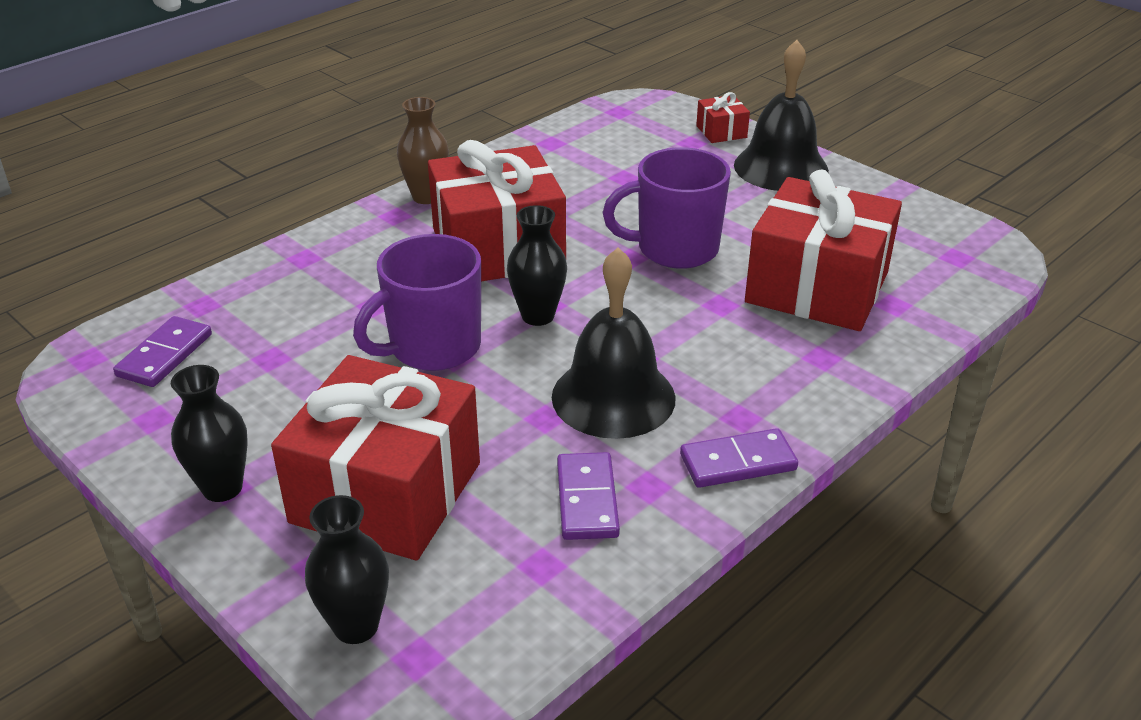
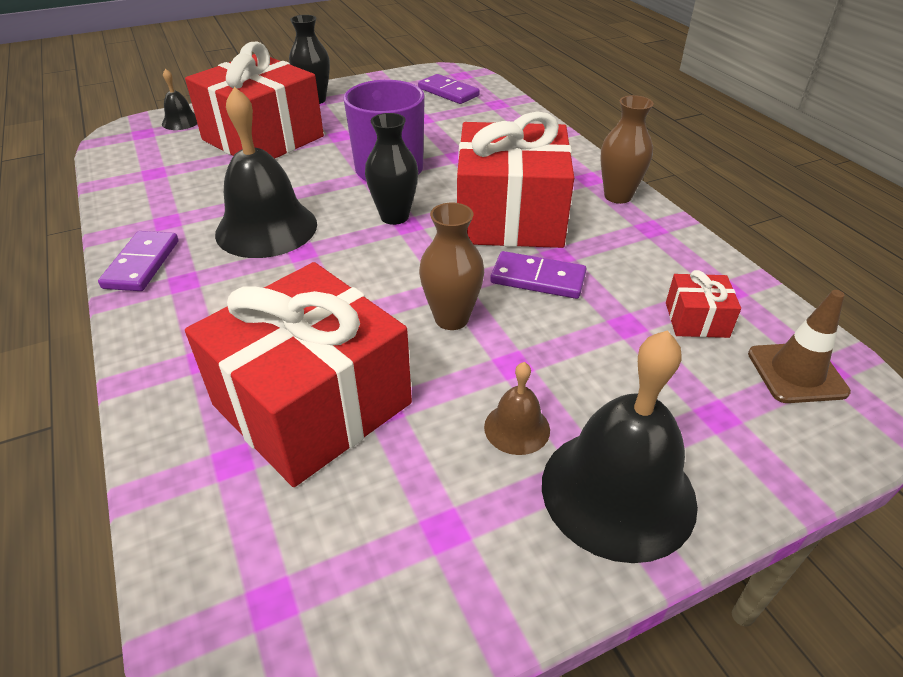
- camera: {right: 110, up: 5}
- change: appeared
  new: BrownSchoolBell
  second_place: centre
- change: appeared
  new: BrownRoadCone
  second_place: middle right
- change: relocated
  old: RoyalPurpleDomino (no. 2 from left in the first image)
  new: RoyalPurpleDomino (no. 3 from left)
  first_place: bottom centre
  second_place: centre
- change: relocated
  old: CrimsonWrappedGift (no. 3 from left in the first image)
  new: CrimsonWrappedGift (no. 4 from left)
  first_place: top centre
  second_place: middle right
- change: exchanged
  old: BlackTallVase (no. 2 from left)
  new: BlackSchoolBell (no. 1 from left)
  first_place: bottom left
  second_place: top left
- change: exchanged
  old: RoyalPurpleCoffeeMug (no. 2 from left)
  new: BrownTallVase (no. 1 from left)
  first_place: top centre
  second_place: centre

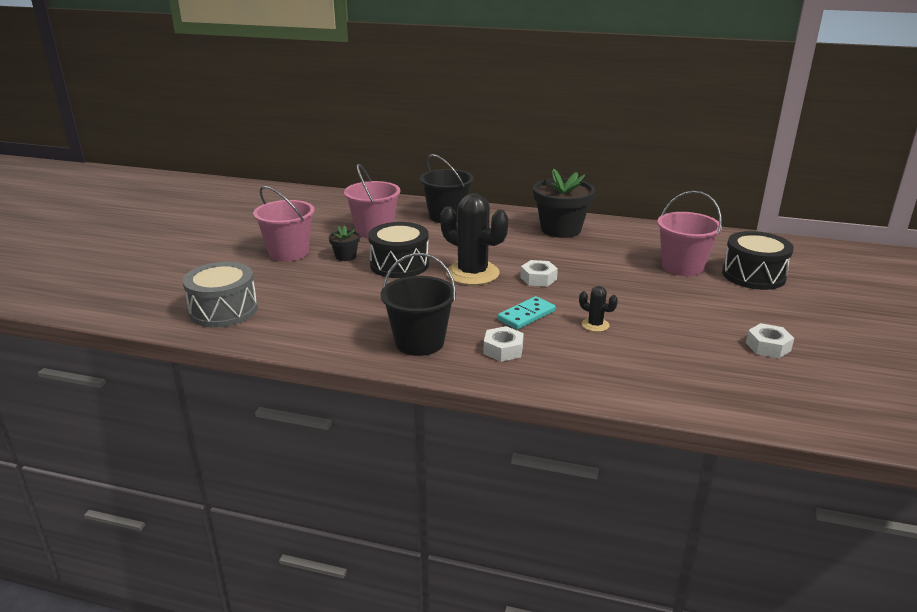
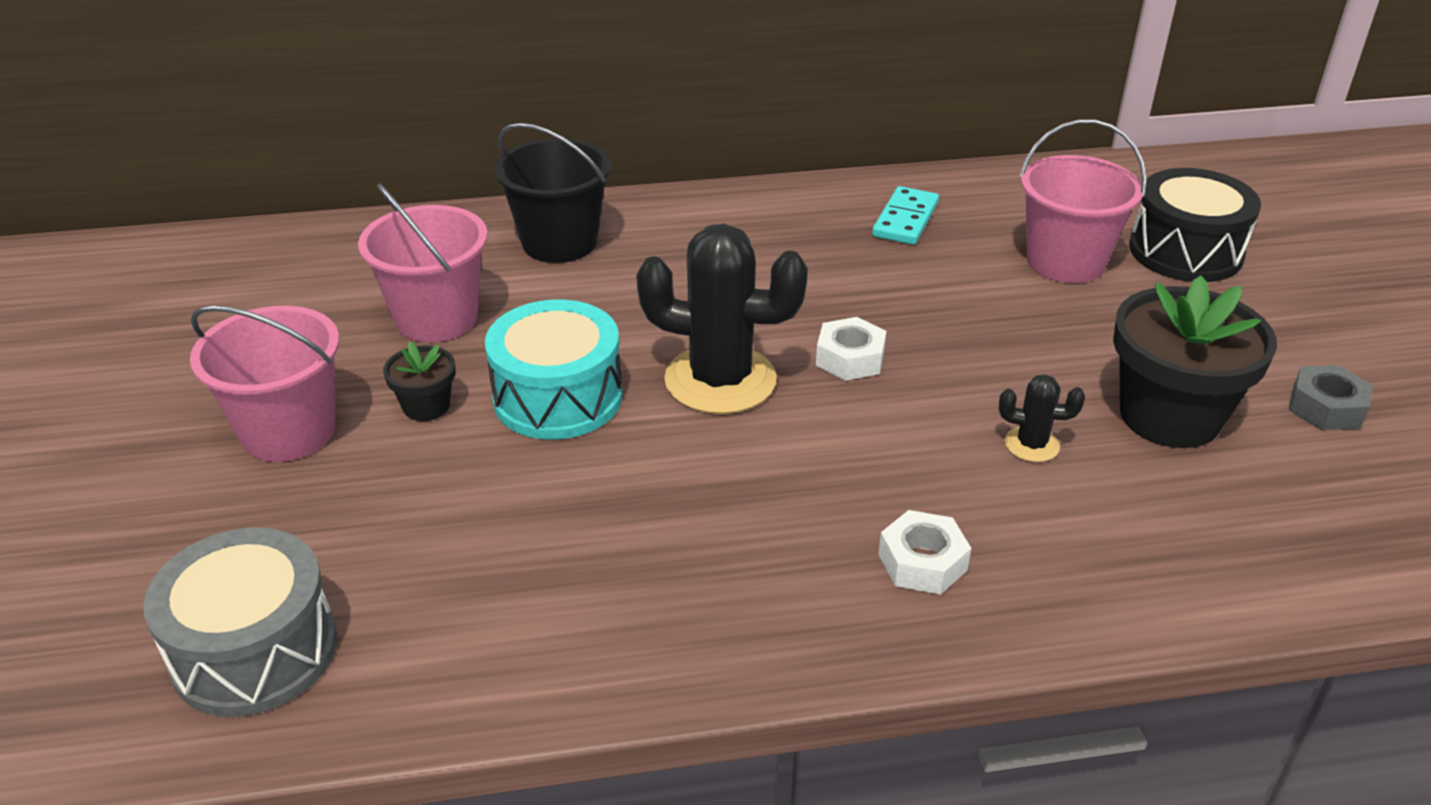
- camera: {right: -25, up: 10}
- change: missing
  old: BlackSandBucket (no. 1 from left)
  first_place: centre
- change: relocated
  old: TurquoiseDomino
  first_place: centre
  second_place: top centre
- change: relocated
  old: BlackFlowerPot (no. 2 from left)
  first_place: top centre
  second_place: middle right
- change: colour
  old: BlackDrum (no. 1 from left)
  new: TurquoiseDrum
  first_place: centre
  second_place: centre
- change: colour
  old: PureWhiteHexagonNut (no. 3 from left)
  new: AshGreyHexagonNut
  first_place: middle right
  second_place: middle right

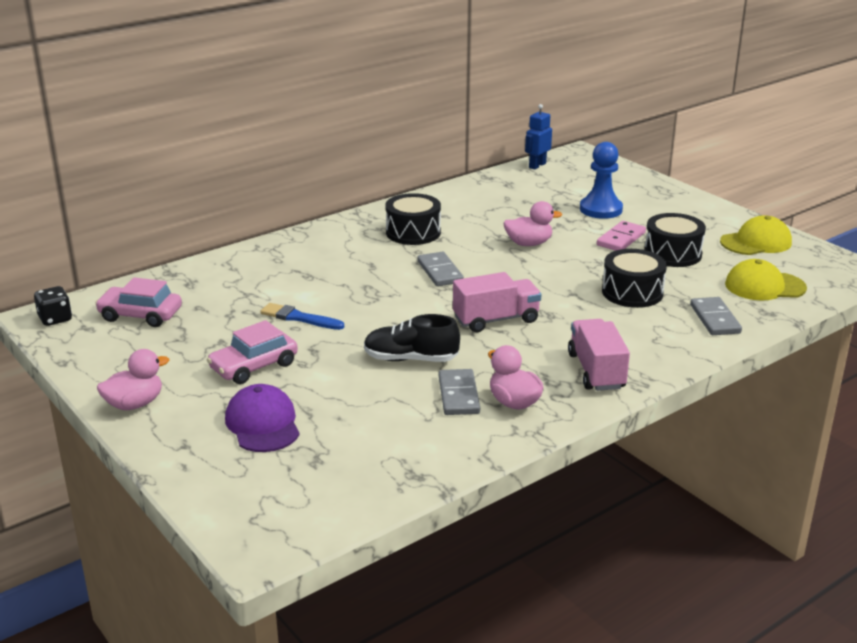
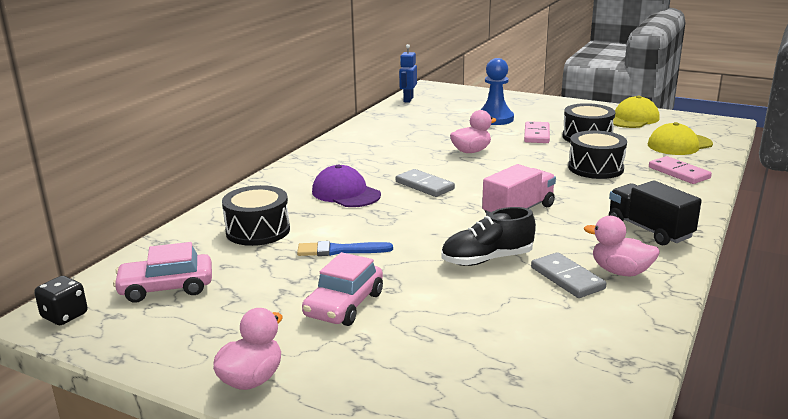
- camera: {right: -25, up: -5}
- change: relocated
  old: RoyalPurplePeakedCap
  first_place: middle left
  second_place: centre
- change: relocated
  old: BlackDrum (no. 1 from left)
  first_place: centre
  second_place: middle left
- change: colour
  old: PinkLorry (no. 2 from left)
  new: BlackLorry
  first_place: middle right
  second_place: middle right
- change: colour
  old: AshGreyDomino (no. 3 from left)
  new: PinkDomino (no. 2 from left)
  first_place: middle right
  second_place: middle right

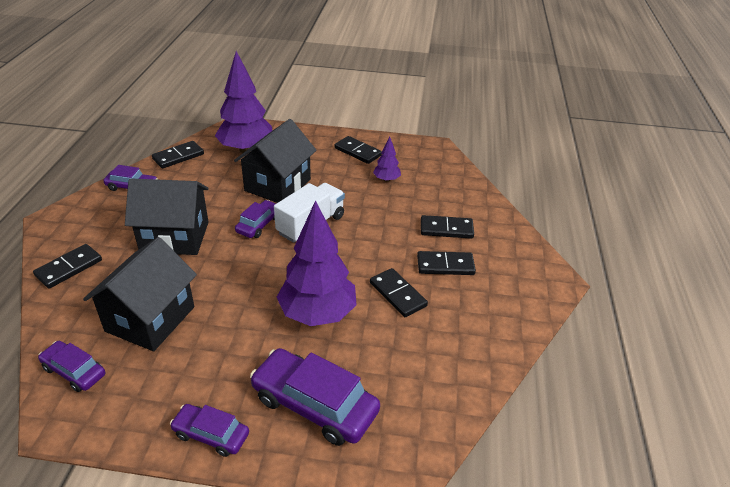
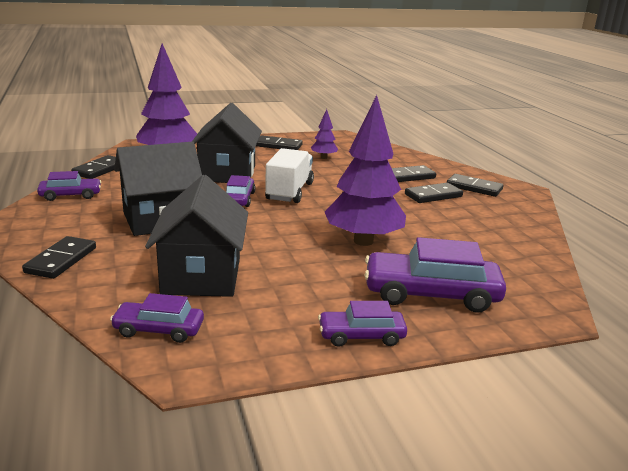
- camera: {right: -25, up: -15}
- change: relocated
  old: BlackDomino (no. 4 from left in the first image)
  new: BlackDomino (no. 6 from left)
  first_place: centre
  second_place: middle right

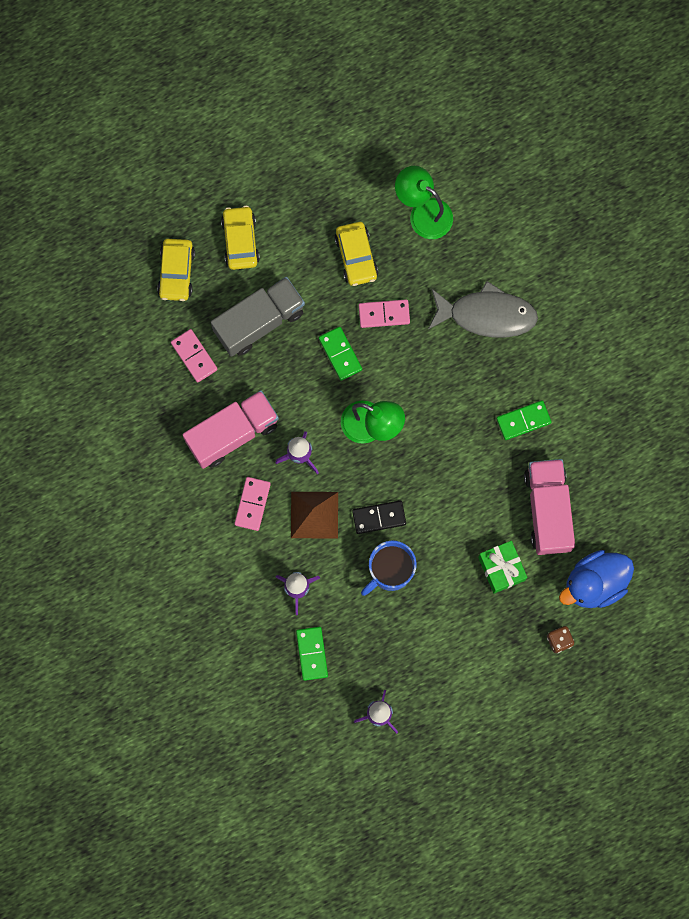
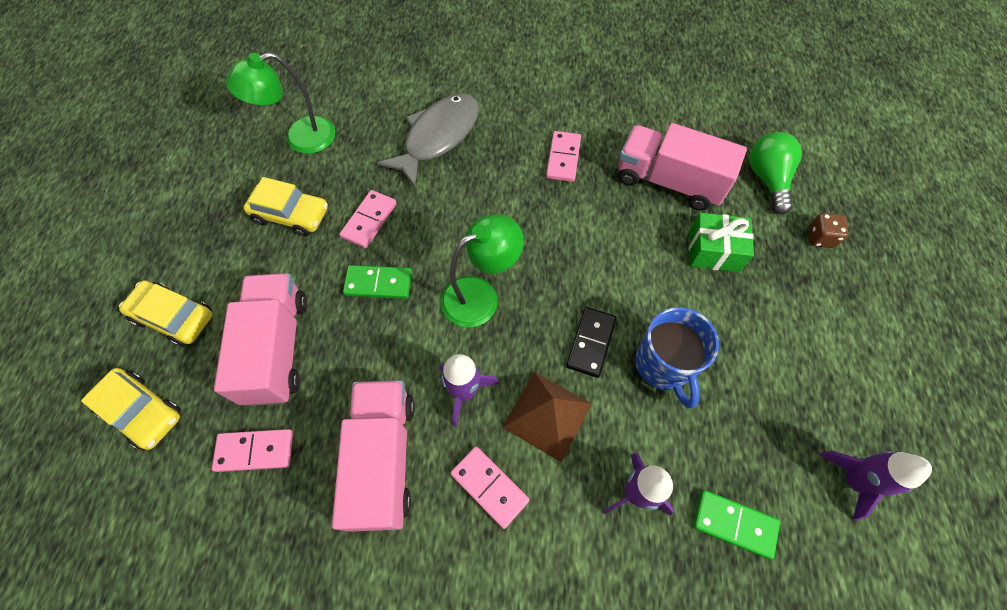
- camera: {right: -60, up: -15}
- change: exchanged
  old: BlueToyDuck
  new: LeafGreenBulb
  first_place: middle right
  second_place: top right
- change: colour
  old: AshGreyLorry
  new: PinkLorry (no. 1 from left)
  first_place: centre
  second_place: middle left
- change: colour
  old: LeafGreenDomino (no. 3 from left)
  new: PinkDomino (no. 4 from left)
  first_place: middle right
  second_place: top centre

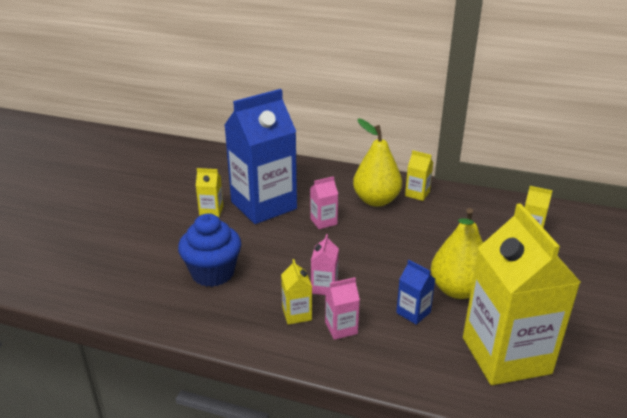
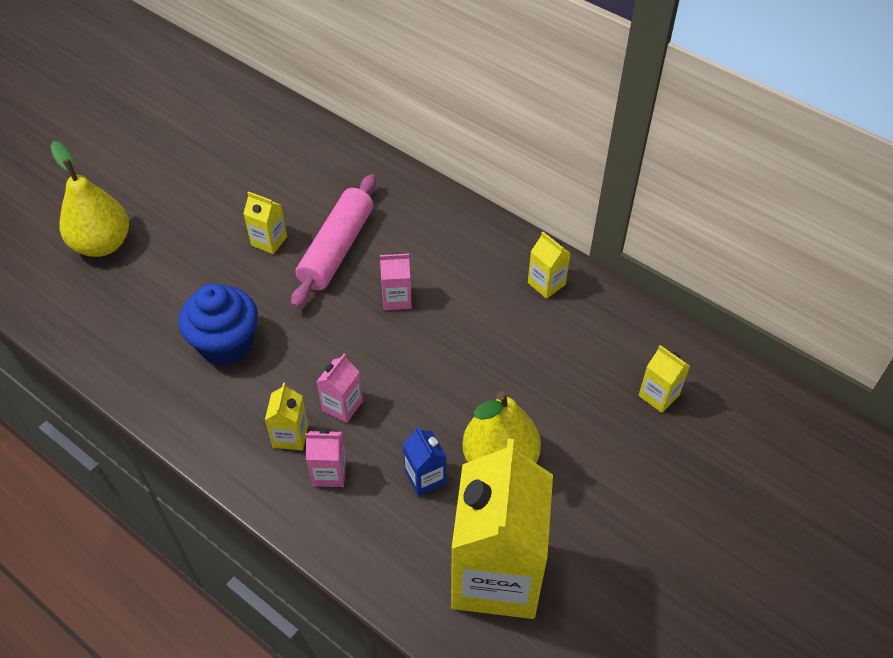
- camera: {right: 20, up: 20}
- change: relocated
  old: GoldenPear (no. 1 from left)
  first_place: centre
  second_place: top left
- change: exchanged
  old: BlueJuiceCarton (no. 1 from left)
  new: PinkRollingPin
  first_place: centre
  second_place: centre

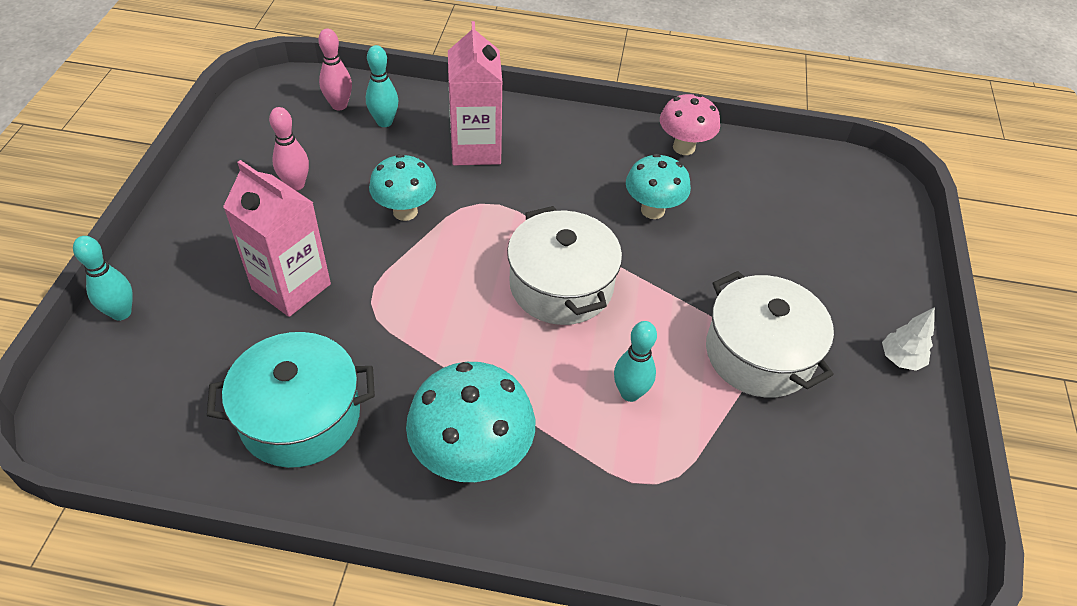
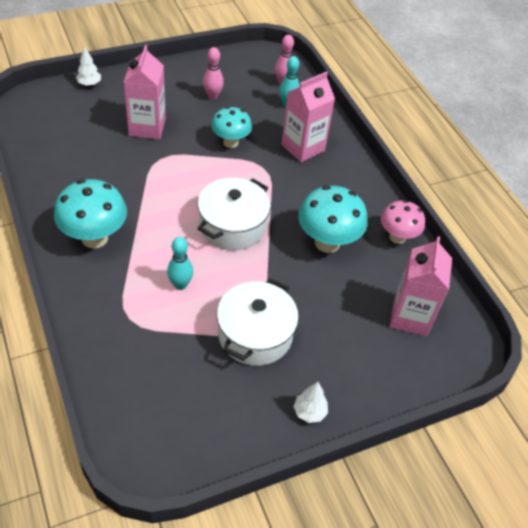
- camera: {right: 55, up: 0}
- change: missing
  old: TurquoisePot
  first_place: middle left
- change: appeared
  new: PinkJuiceCarton (no. 3 from left)
  second_place: middle right
- change: exchanged
  old: TurquoiseBowlingPin (no. 1 from left)
  new: PureWhiteToyTree (no. 1 from left)
  first_place: middle left
  second_place: top left
- change: size
  old: TurquoiseToadstool (no. 3 from left)
  first_place: top centre
  second_place: centre
  factor: 1.52

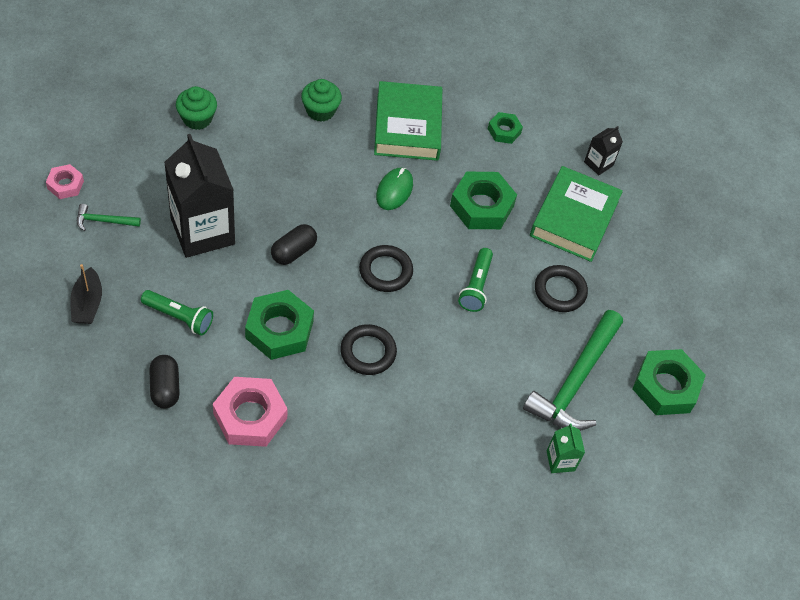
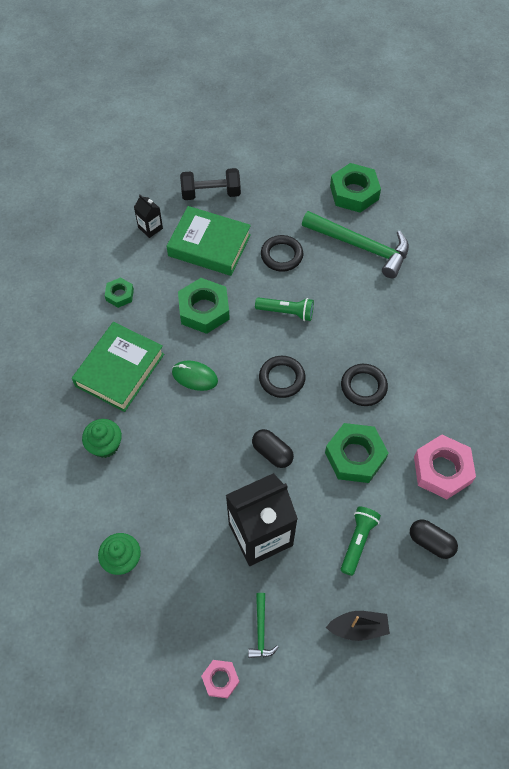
- camera: {right: -85, up: 5}
- change: missing
  old: LeafGreenJuiceCarton
  first_place: bottom right
- change: appeared
  new: BlackDumbbell
  second_place: top centre
- change: spun
  old: BlackCapsule (no. 1 from left in the first image)
  first_place: middle left
  second_place: bottom right
  degrees: 45
- change: spun
  old: LeafGreenHardcover (no. 1 from left)
  first_place: top centre
  second_place: middle left
  degrees: -60

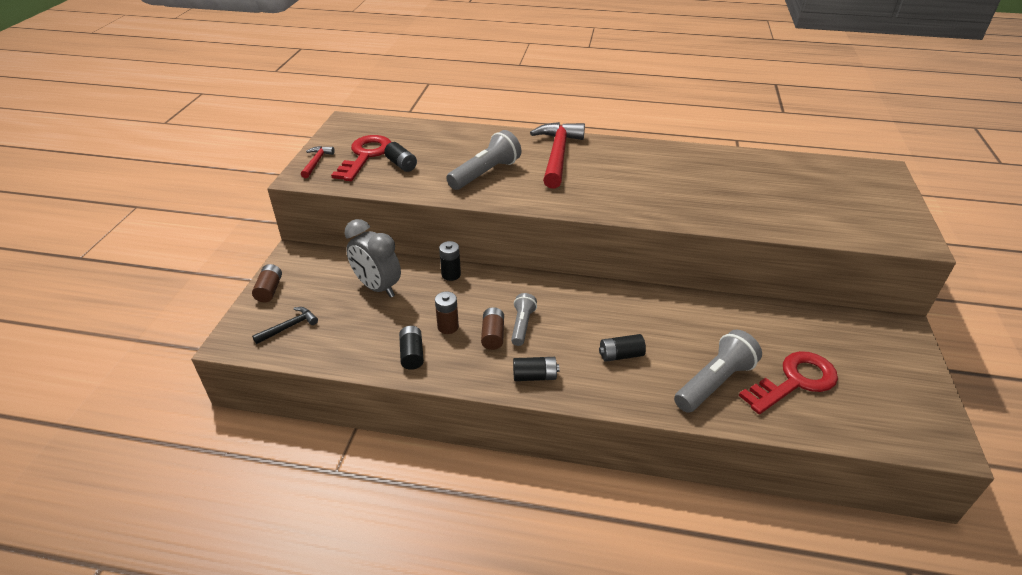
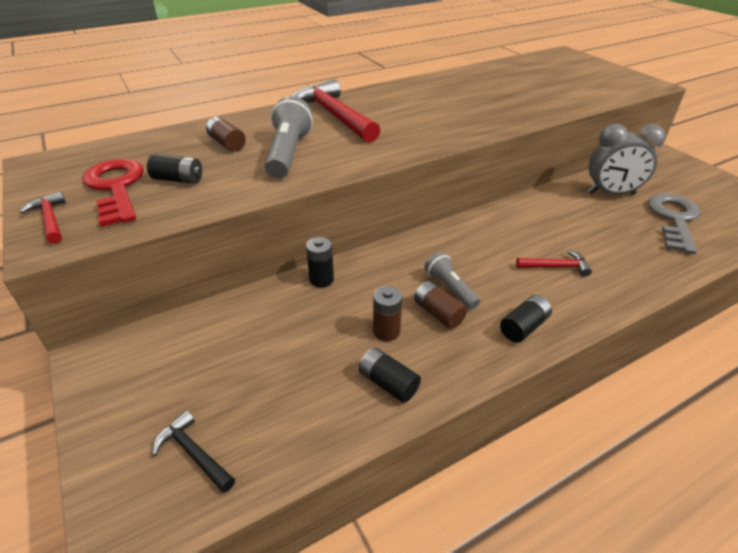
- camera: {right: -40, up: 0}
- change: missing
  old: AshGreyTorch (no. 3 from left)
  first_place: middle right
- change: relocated
  old: BrownAaBattery (no. 1 from left)
  first_place: middle left
  second_place: top left
- change: relocated
  old: AshGreyAlarmClock
  first_place: centre
  second_place: top right
- change: exchanged
  old: BlackAaBattery (no. 5 from left)
  new: CrimsonHammer (no. 3 from left)
  first_place: centre
  second_place: middle right
- change: colour
  old: CrimsonDoorKey (no. 2 from left)
  new: AshGreyDoorKey
  first_place: middle right
  second_place: middle right
- change: spun
  old: BlackHammer
  first_place: middle left
  second_place: bottom left
  degrees: -60

